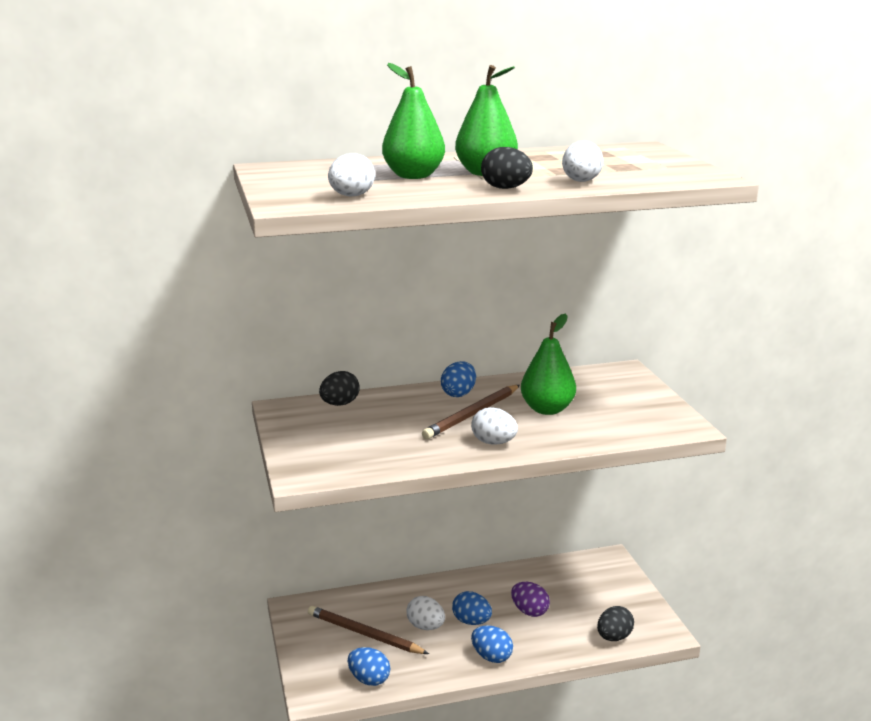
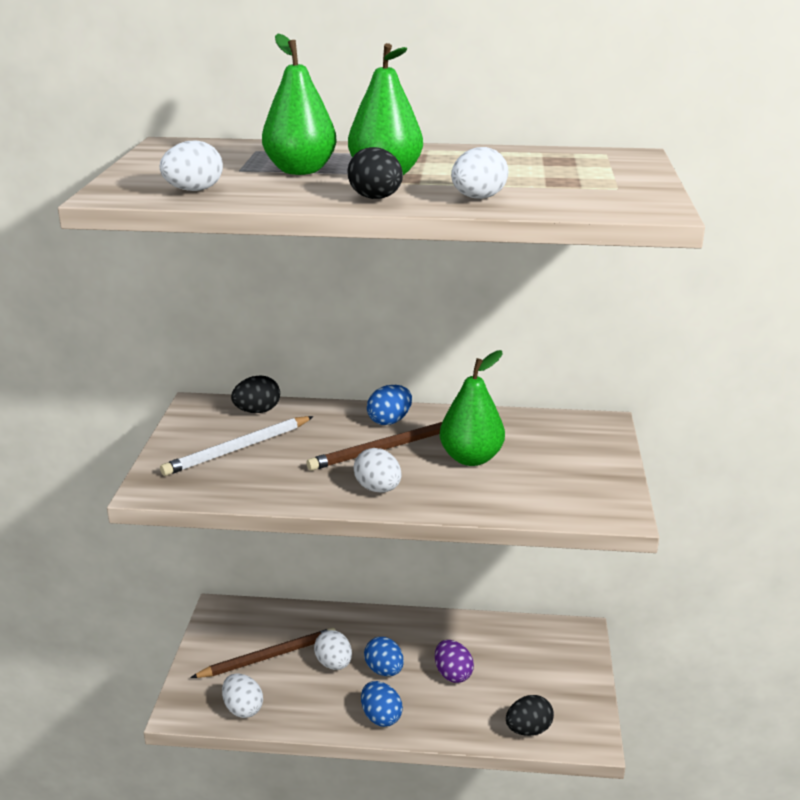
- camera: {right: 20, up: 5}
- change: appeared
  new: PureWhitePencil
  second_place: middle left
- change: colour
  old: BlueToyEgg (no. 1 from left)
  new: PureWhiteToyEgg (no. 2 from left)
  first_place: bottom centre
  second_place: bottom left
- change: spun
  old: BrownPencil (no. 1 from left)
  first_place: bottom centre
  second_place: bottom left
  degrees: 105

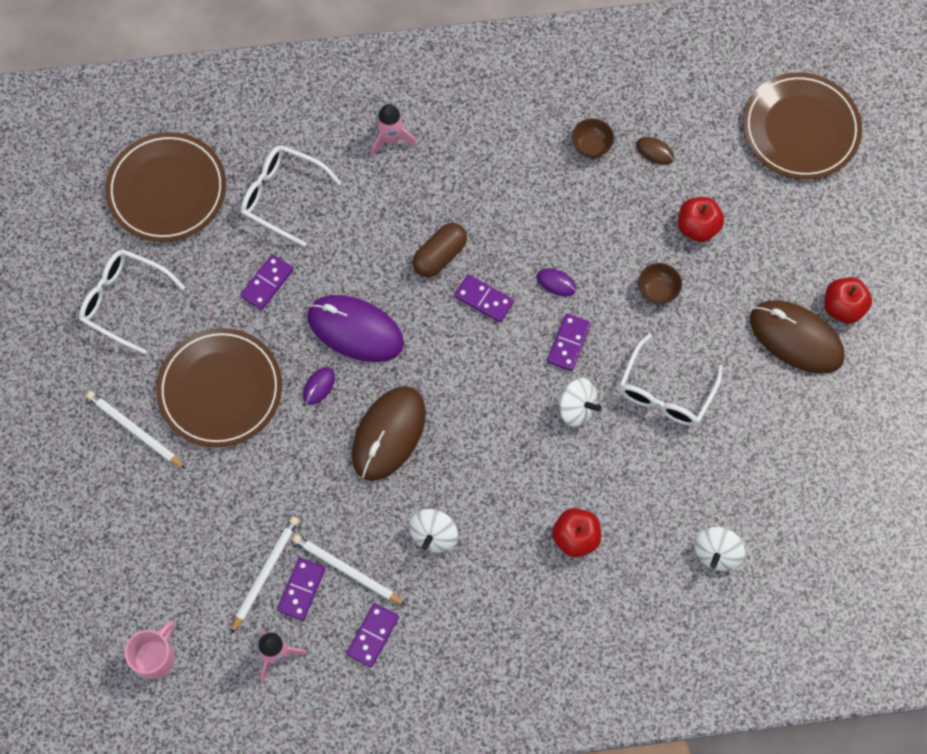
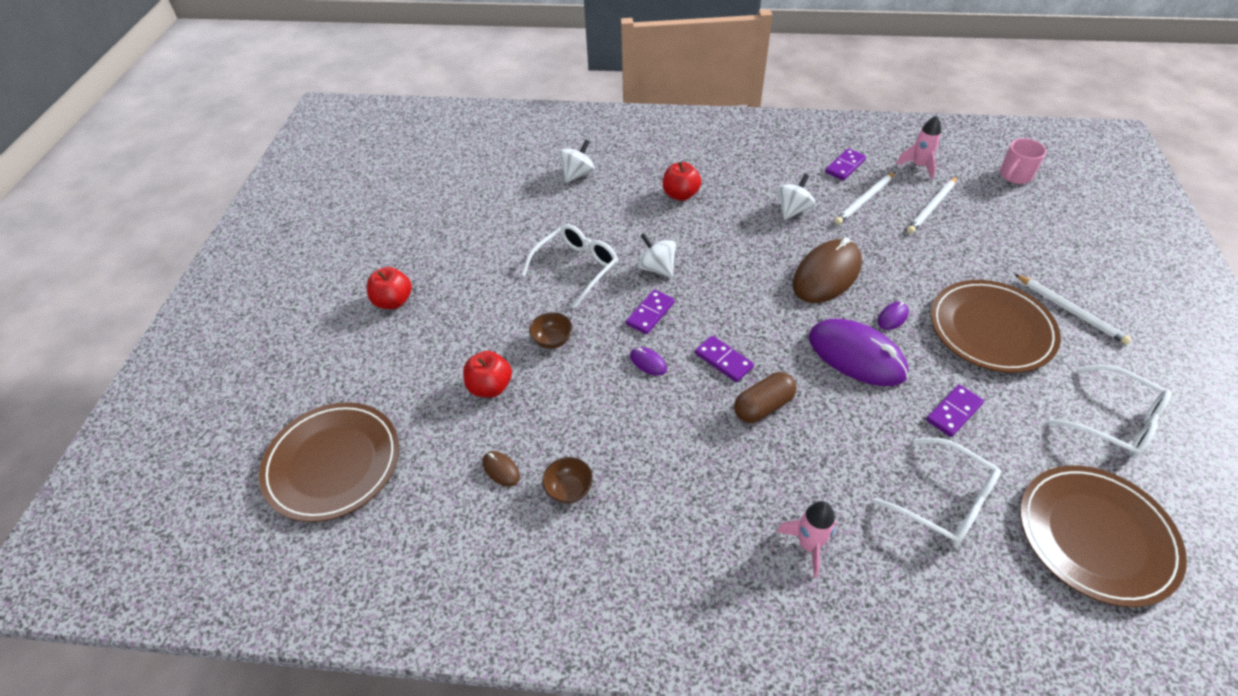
- camera: {right: -165, up: -20}
- change: missing
  old: RoyalPurpleDomino (no. 2 from left)
  first_place: bottom left
- change: missing
  old: BrownComputerMouse (no. 3 from left)
  first_place: middle right
- change: spun
  old: PureWhitePencil (no. 3 from left in the first image)
  first_place: bottom centre
  second_place: top right
  degrees: 90

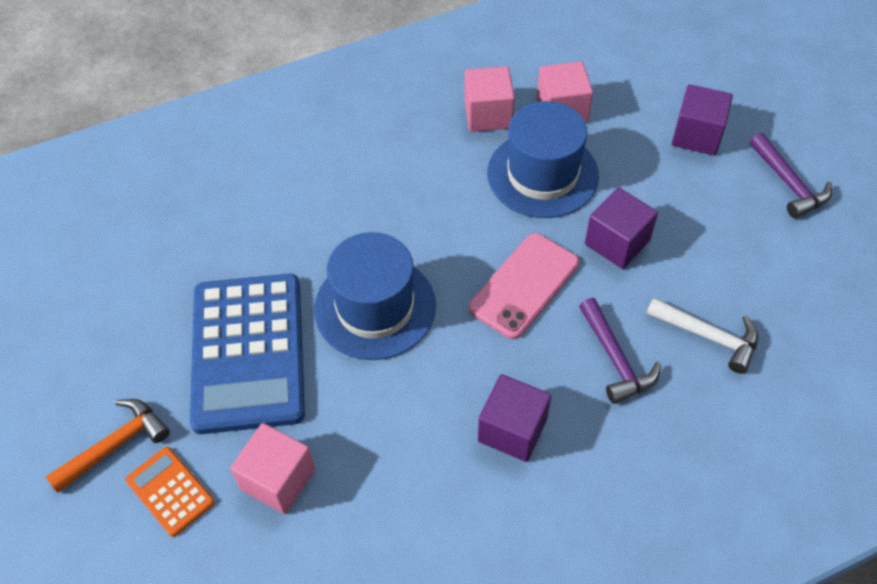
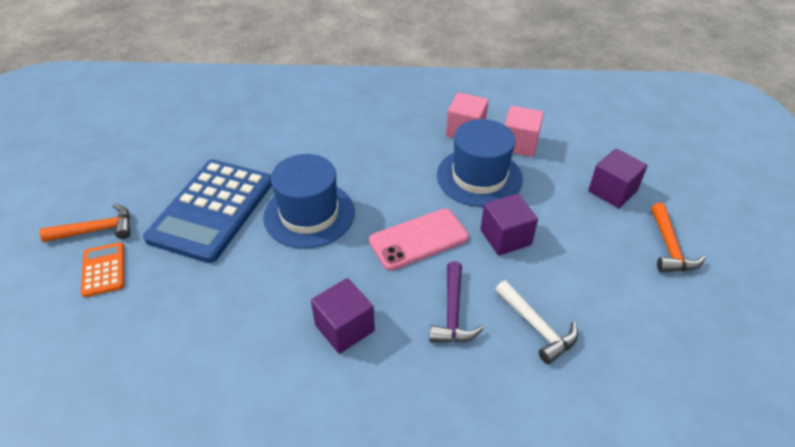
- camera: {right: 25, up: -10}
- change: missing
  old: PinkCube (no. 1 from left)
  first_place: bottom left
- change: colour
  old: RoyalPurpleHammer (no. 2 from left)
  new: OrangeColouredHammer (no. 2 from left)
  first_place: top right
  second_place: middle right

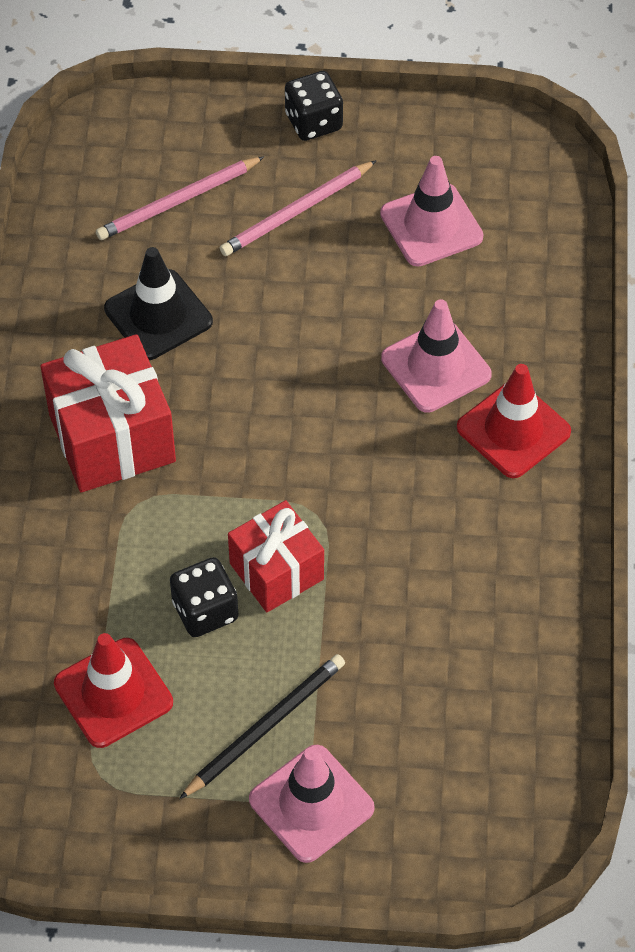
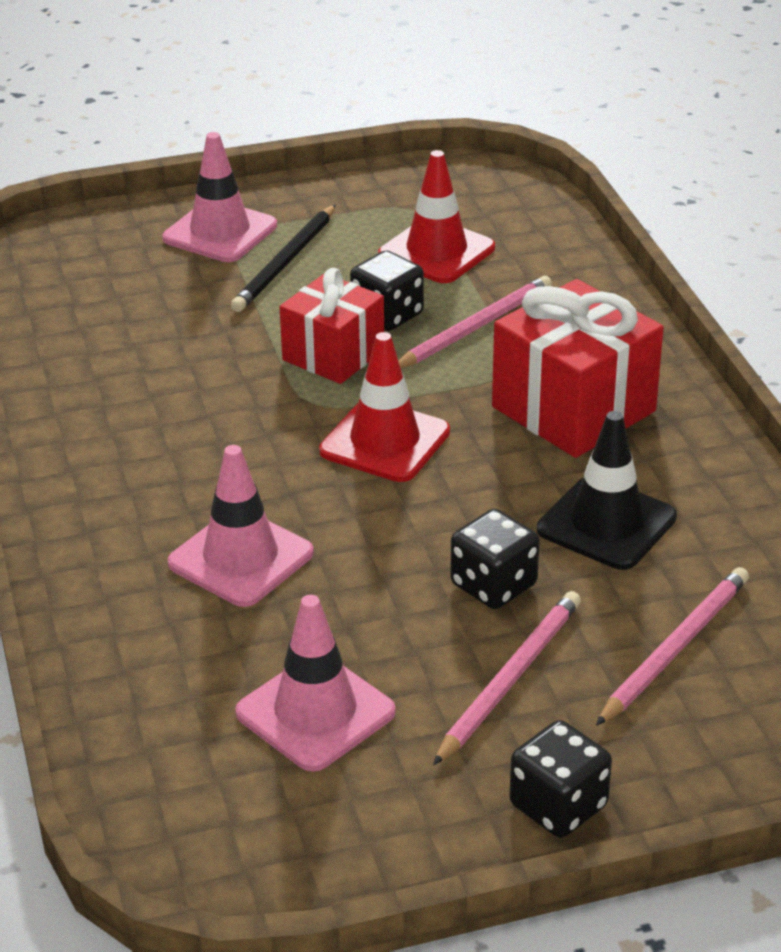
- camera: {right: 160, up: -20}
- change: appeared
  new: PinkPencil (no. 1 from left)
  second_place: centre
- change: appeared
  new: BlackGameDie (no. 2 from left)
  second_place: centre
- change: relocated
  old: CrimsonRoadCone (no. 2 from left in the first image)
  new: CrimsonRoadCone (no. 1 from left)
  first_place: middle right
  second_place: centre

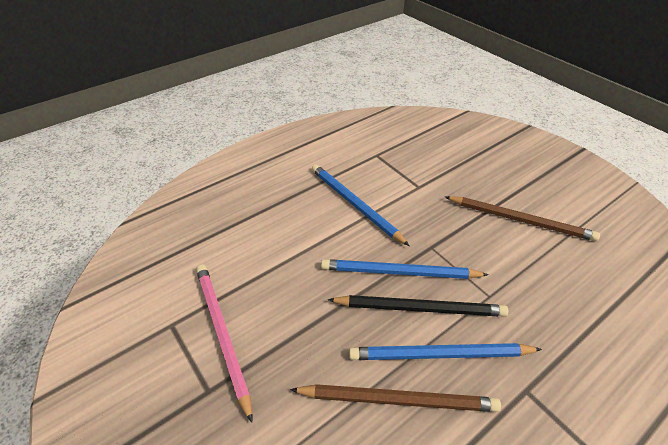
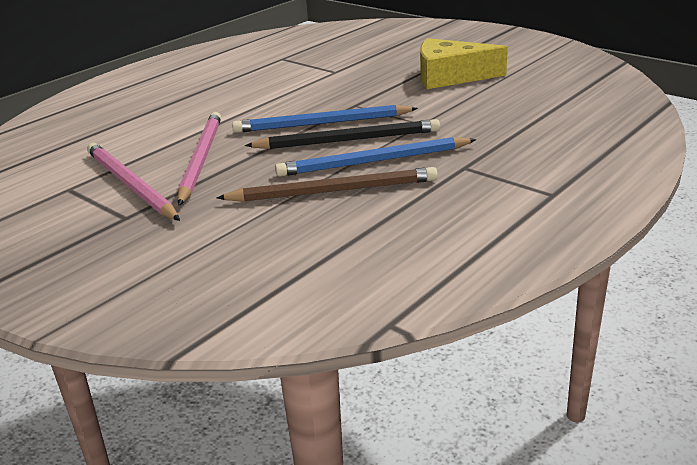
- camera: {right: -10, up: -15}
- change: missing
  old: BluePencil (no. 1 from left)
  first_place: centre
- change: appeared
  new: PinkPencil (no. 2 from left)
  second_place: middle left
- change: exchanged
  old: BrownPencil (no. 2 from left)
  new: GoldenCheese
  first_place: middle right
  second_place: top centre

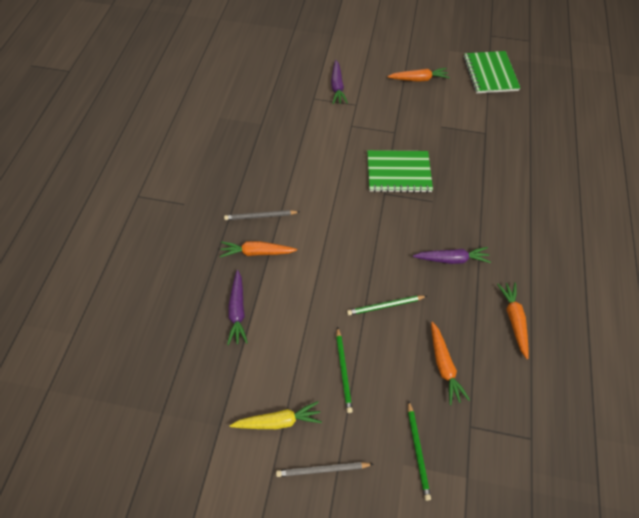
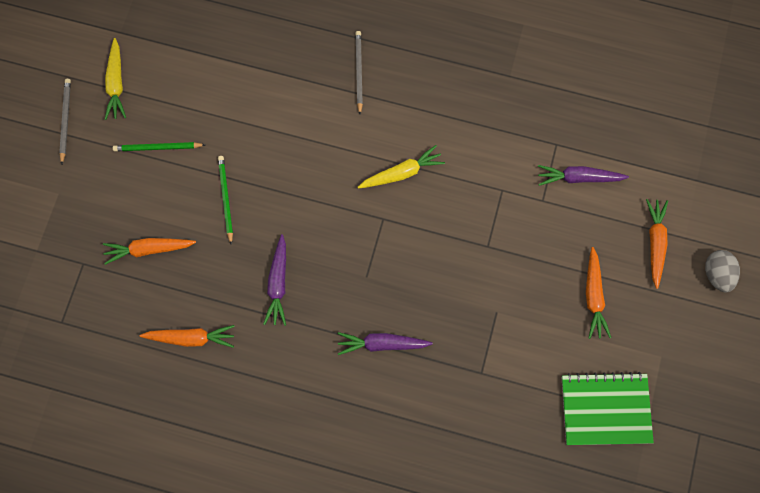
- camera: {right: 95, up: 15}
- change: missing
  old: LeafGreenExerciseBook (no. 1 from left)
  first_place: top centre
- change: missing
  old: LeafGreenPencil (no. 3 from left)
  first_place: bottom centre
- change: appeared
  new: GoldenToyCarrot (no. 2 from left)
  second_place: centre
- change: appeared
  new: AshGreyToyEgg
  second_place: middle right
- change: relocated
  old: OrangeColouredToyCarrot (no. 1 from left in the first image)
  new: OrangeColouredToyCarrot (no. 4 from left)
  first_place: centre
  second_place: middle right
- change: relocated
  old: RoyalPurpleToyCarrot (no. 1 from left in the first image)
  new: RoyalPurpleToyCarrot (no. 2 from left)
  first_place: centre
  second_place: bottom centre

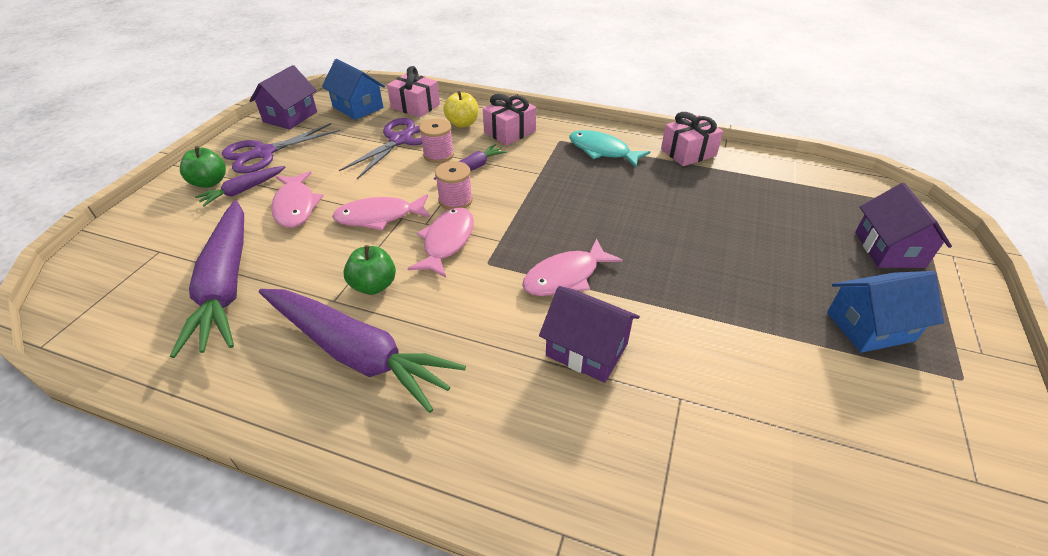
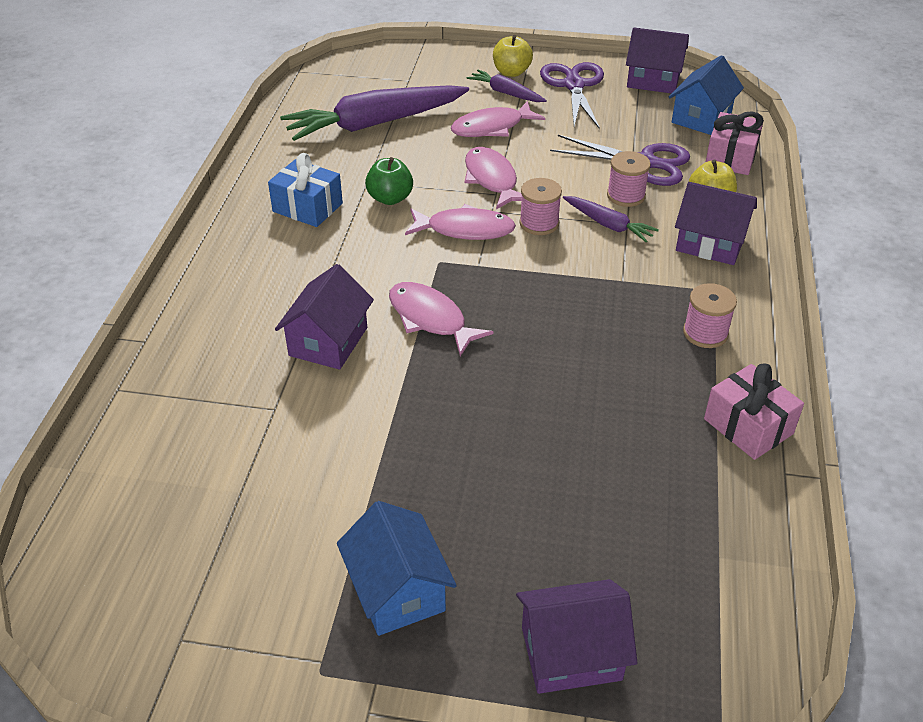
- camera: {right: 80, up: 0}
- change: exchanged
  old: RoyalPurpleToyCarrot (no. 3 from left)
  new: BlueWrappedGift
  first_place: centre
  second_place: top left
- change: exchanged
  old: PinkWrappedGift (no. 2 from left)
  new: RoyalPurpleCottage (no. 4 from left)
  first_place: top centre
  second_place: top right
- change: exchanged
  old: TurquoiseFishFigure
  new: PinkReelOfThread (no. 3 from left)
  first_place: top centre
  second_place: middle right
- change: colour
  old: LeafGreenAppleFruit (no. 1 from left)
  new: GoldenAppleFruit (no. 1 from left)
  first_place: top left
  second_place: top centre
- change: spun
  old: RoyalPurplePairOfScissors (no. 1 from left)
  first_place: top left
  second_place: top centre
  degrees: 45

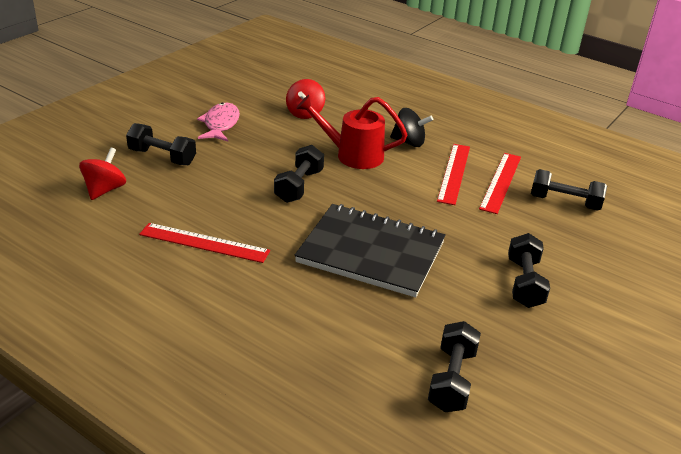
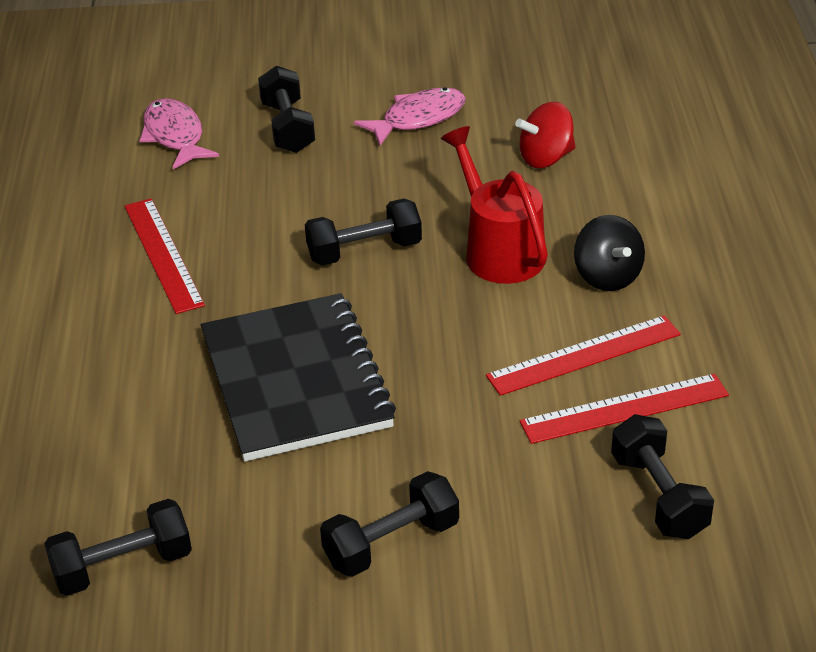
- camera: {right: 55, up: 5}
- change: exchanged
  old: CrimsonWhirligig (no. 1 from left)
  new: PinkFishFigure (no. 1 from left)
  first_place: middle left
  second_place: top left

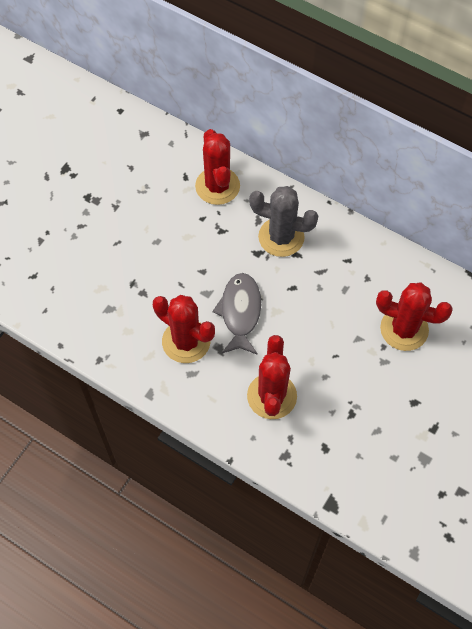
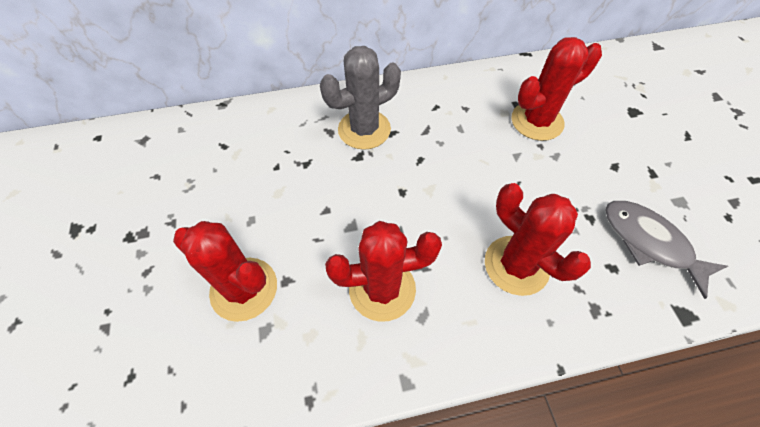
- camera: {right: -45, up: -5}
- change: relocated
  old: CrimsonPricklyPlant (no. 2 from left in the first image)
  new: CrimsonPricklyPlant (no. 1 from left)
  first_place: top centre
  second_place: middle left
- change: relocated
  old: AshGreyFishFigure
  first_place: centre
  second_place: middle right

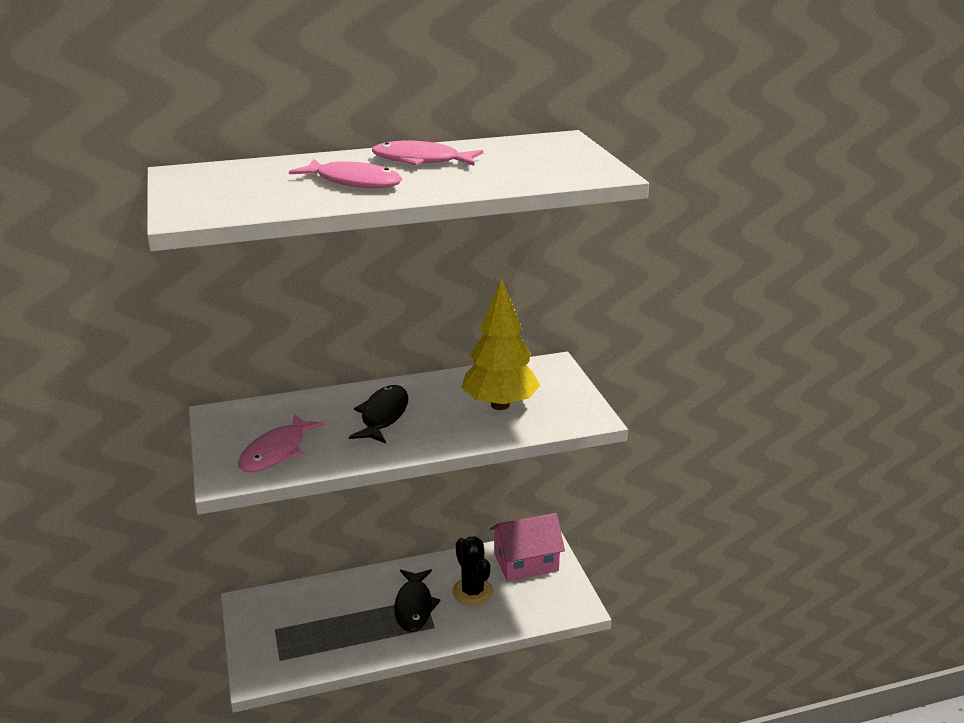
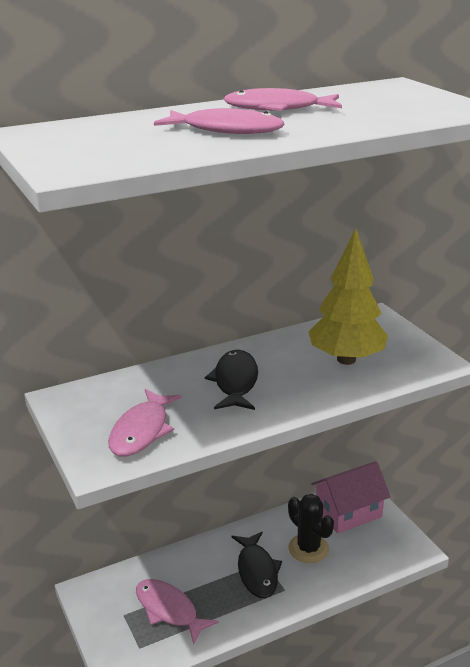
- camera: {right: -10, up: 0}
- change: appeared
  new: PinkFishFigure (no. 2 from left)
  second_place: bottom centre

